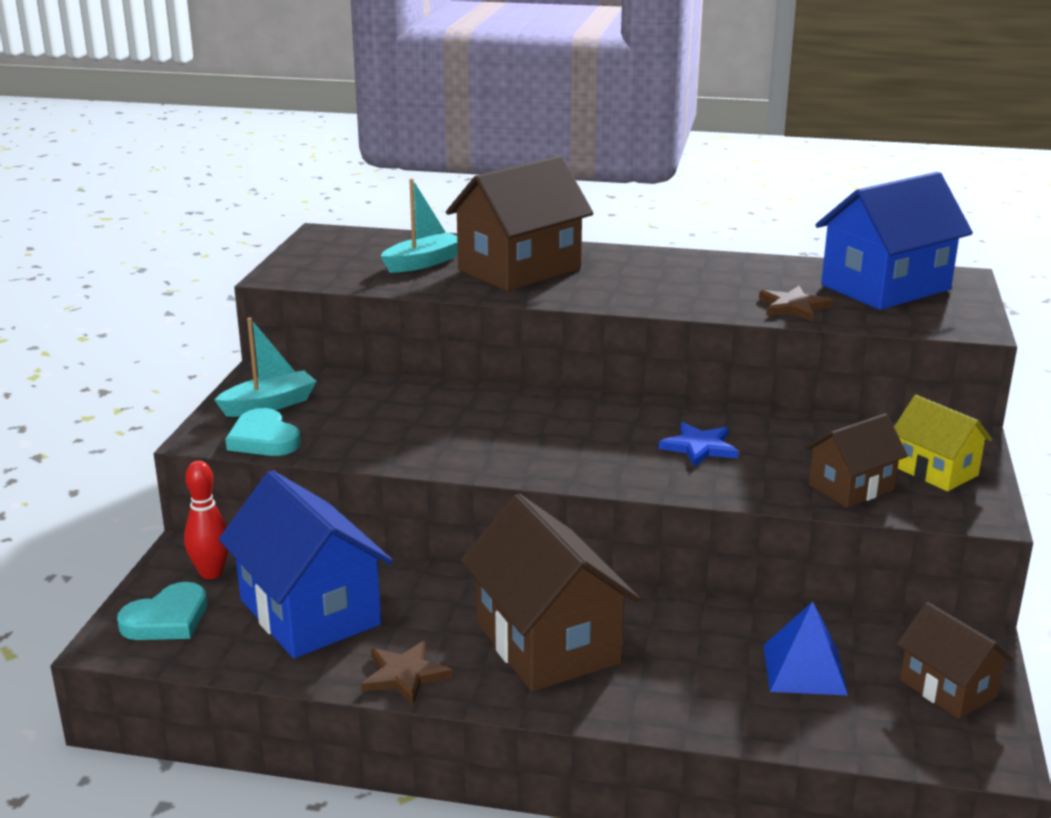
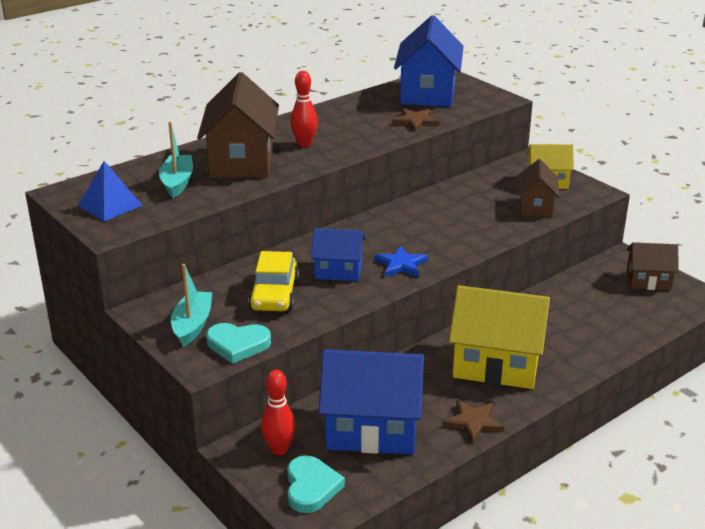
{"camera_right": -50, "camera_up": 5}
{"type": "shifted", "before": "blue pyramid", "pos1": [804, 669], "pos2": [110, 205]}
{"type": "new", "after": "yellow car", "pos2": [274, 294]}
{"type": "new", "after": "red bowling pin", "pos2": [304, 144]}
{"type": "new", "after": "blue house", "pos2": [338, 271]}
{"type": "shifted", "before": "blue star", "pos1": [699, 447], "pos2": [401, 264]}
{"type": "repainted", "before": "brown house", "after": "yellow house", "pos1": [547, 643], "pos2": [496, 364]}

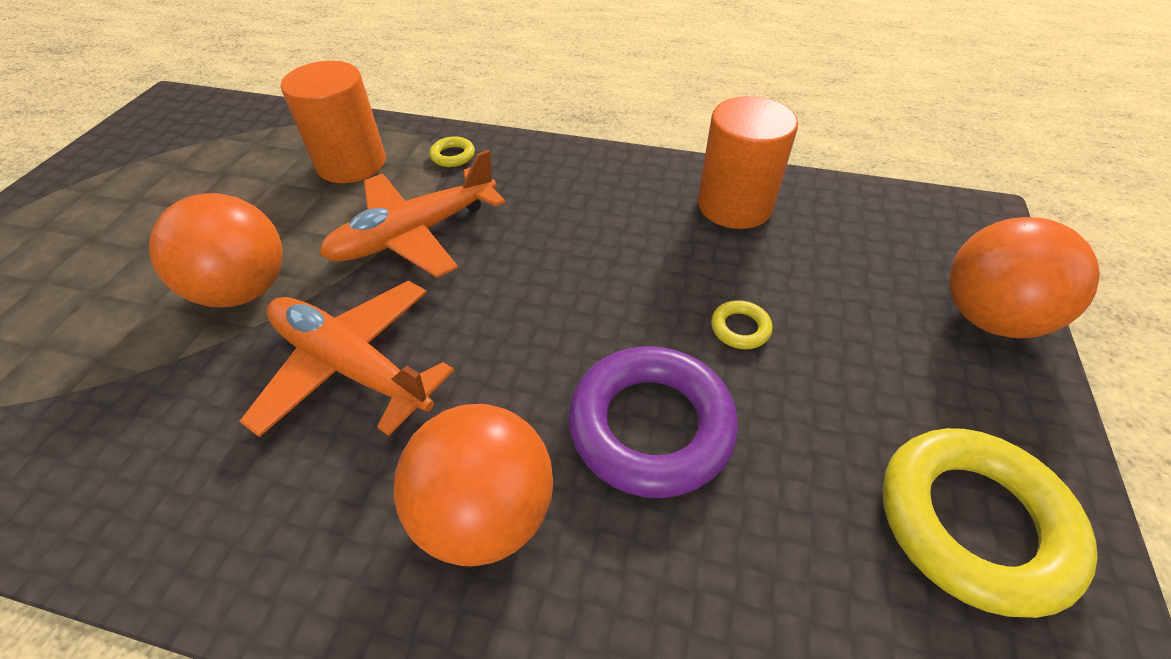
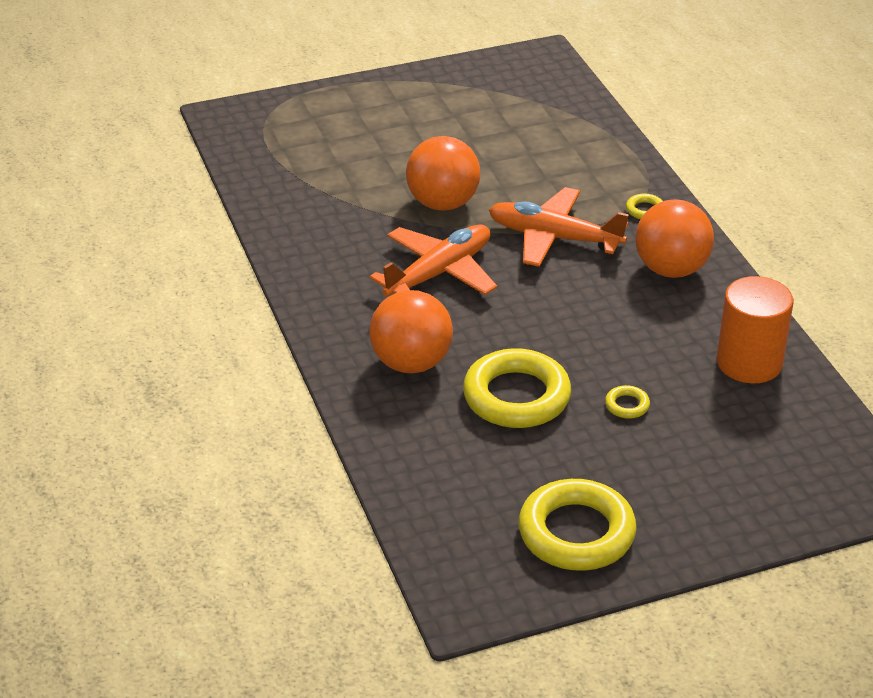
{"camera_right": 55, "camera_up": -10}
{"type": "rotated", "before": "orange plane", "pos1": [350, 366], "pos2": [439, 272], "turn": 45}
{"type": "repainted", "before": "purple ring", "after": "yellow ring", "pos1": [651, 426], "pos2": [516, 396]}
{"type": "shifted", "before": "orange ball", "pos1": [988, 317], "pos2": [671, 269]}
{"type": "gone", "before": "orange cylinder", "pos1": [351, 163]}

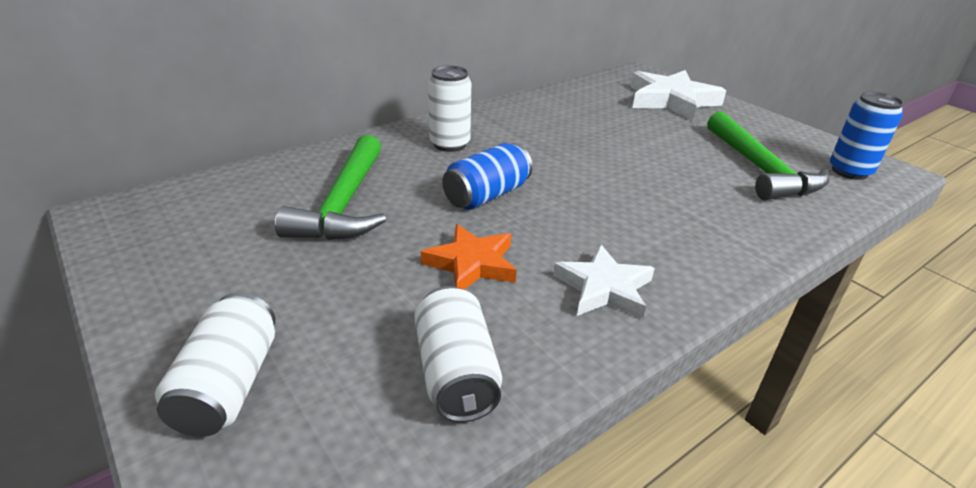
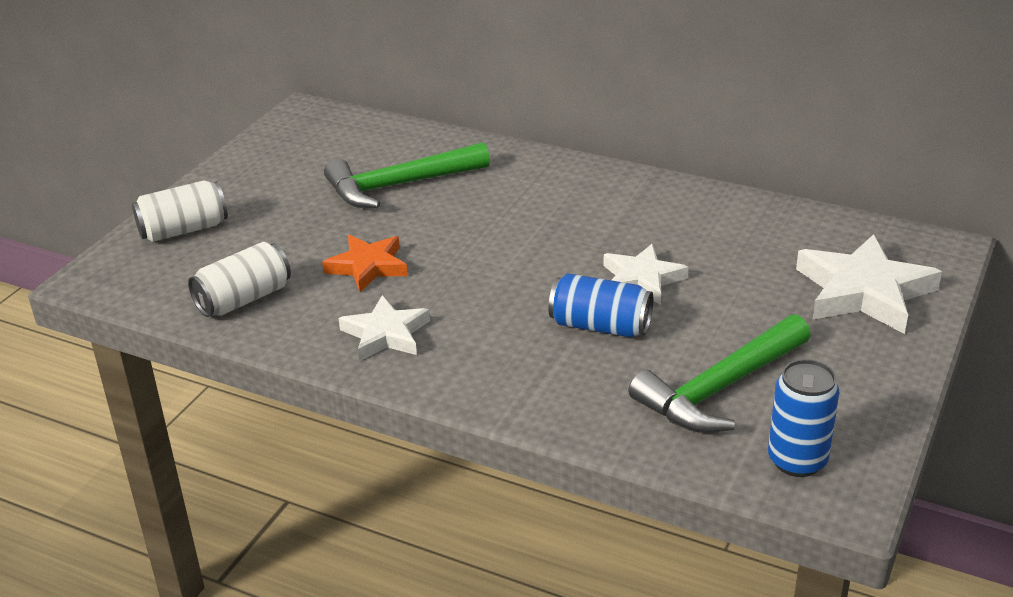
{"camera_right": 65, "camera_up": 0}
{"type": "shifted", "before": "blue can", "pos1": [487, 195], "pos2": [600, 326]}
{"type": "new", "after": "white star", "pos2": [642, 279]}
{"type": "gone", "before": "white can", "pos1": [450, 144]}

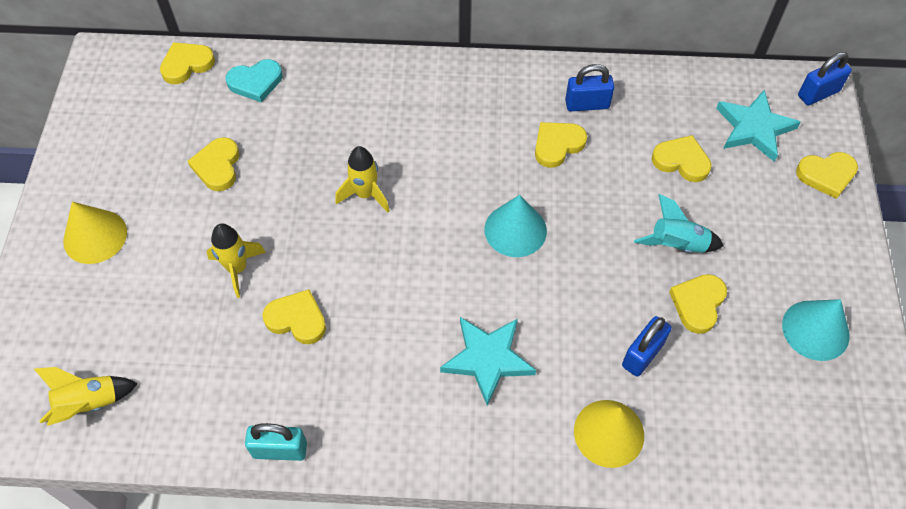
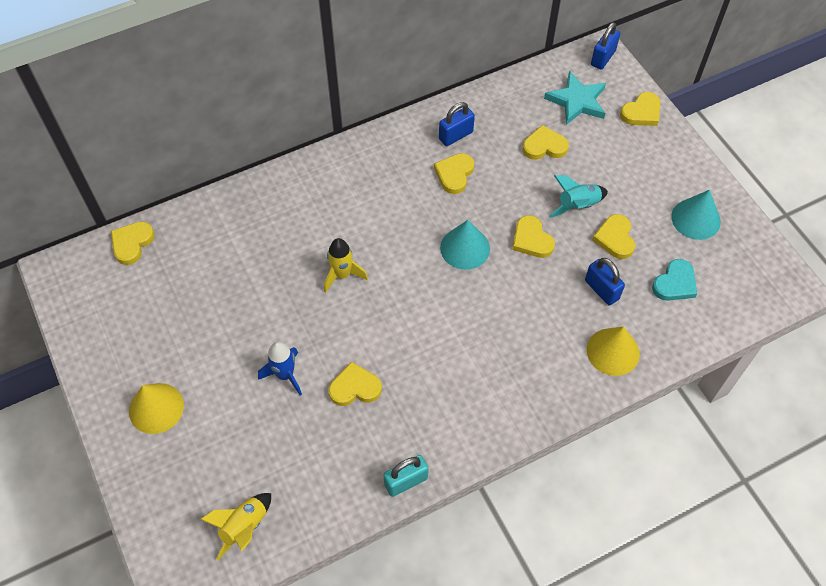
{"camera_right": -30, "camera_up": 0}
{"type": "repainted", "before": "yellow rocket", "after": "blue rocket", "pos1": [237, 268], "pos2": [285, 375]}
{"type": "shifted", "before": "yellow heart", "pos1": [217, 166], "pos2": [531, 240]}
{"type": "rotated", "before": "blue padlock", "pos1": [642, 354], "pos2": [601, 290], "turn": -45}
{"type": "shifted", "before": "turquoise heart", "pos1": [255, 82], "pos2": [675, 283]}
{"type": "gone", "before": "turquoise star", "pos1": [487, 359]}

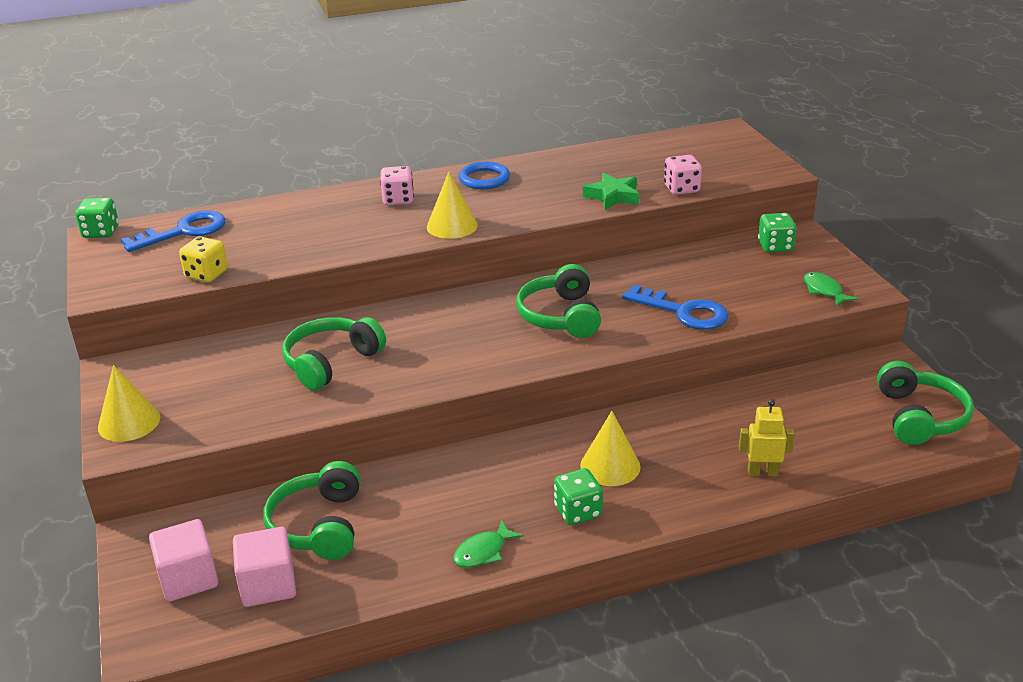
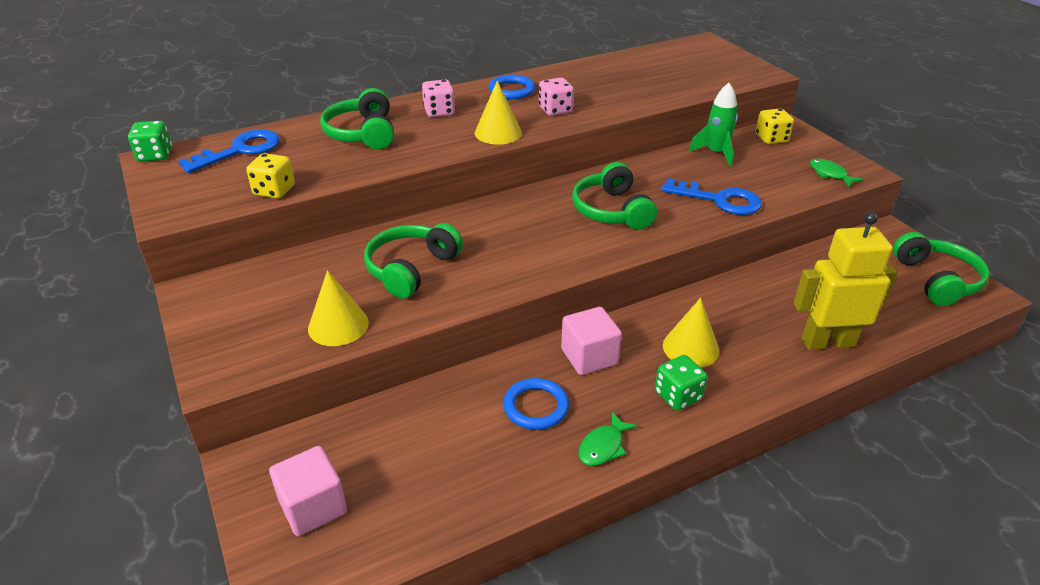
{"camera_right": -10, "camera_up": 5}
{"type": "shifted", "before": "yellow cone", "pos1": [129, 422], "pos2": [338, 325]}
{"type": "shifted", "before": "green headphones", "pos1": [319, 525], "pos2": [363, 133]}
{"type": "new", "after": "blue ring", "pos2": [536, 407]}
{"type": "shifted", "before": "pink dice", "pos1": [681, 189], "pos2": [555, 110]}
{"type": "shifted", "before": "pink cube", "pos1": [268, 585], "pos2": [589, 357]}
{"type": "new", "after": "green rocket", "pos2": [716, 153]}
{"type": "repainted", "before": "green dice", "after": "yellow dice", "pos1": [775, 246], "pos2": [771, 138]}
{"type": "scaled", "before": "yellow robot", "pos1": [762, 472], "pos2": [827, 342], "scale": 1.86}
{"type": "gone", "before": "green star", "pos1": [613, 196]}

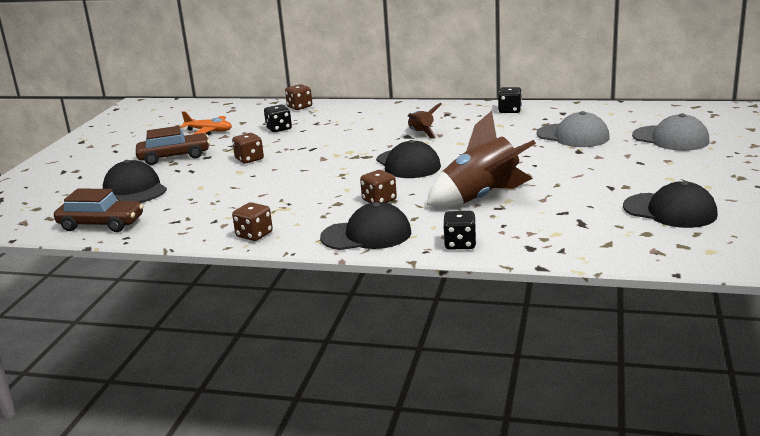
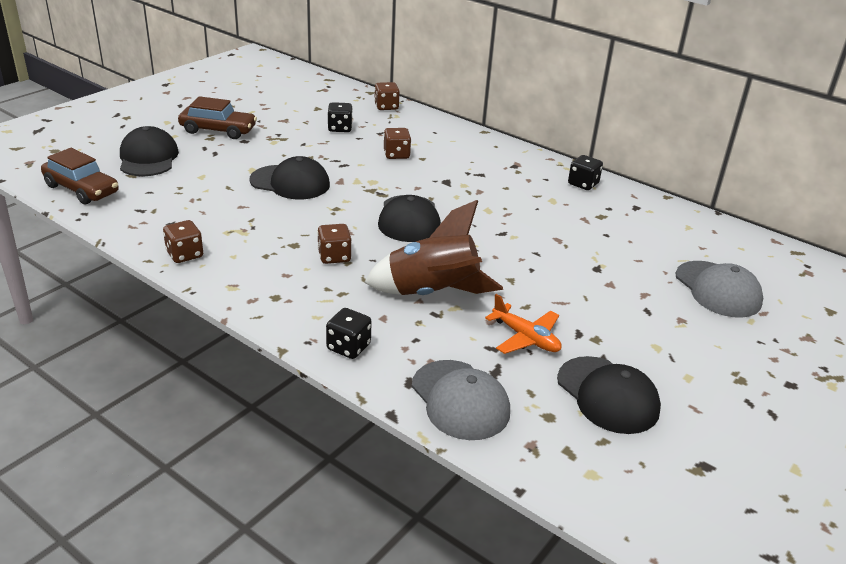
{"camera_right": 20, "camera_up": 10}
{"type": "shifted", "before": "black cap", "pos1": [366, 235], "pos2": [290, 183]}
{"type": "shifted", "before": "brown dice", "pos1": [249, 159], "pos2": [396, 155]}
{"type": "shifted", "before": "grey cap", "pos1": [573, 136], "pos2": [460, 400]}
{"type": "shifted", "before": "orange plane", "pos1": [209, 131], "pos2": [525, 338]}
{"type": "gone", "before": "brown rocket", "pos1": [421, 133]}

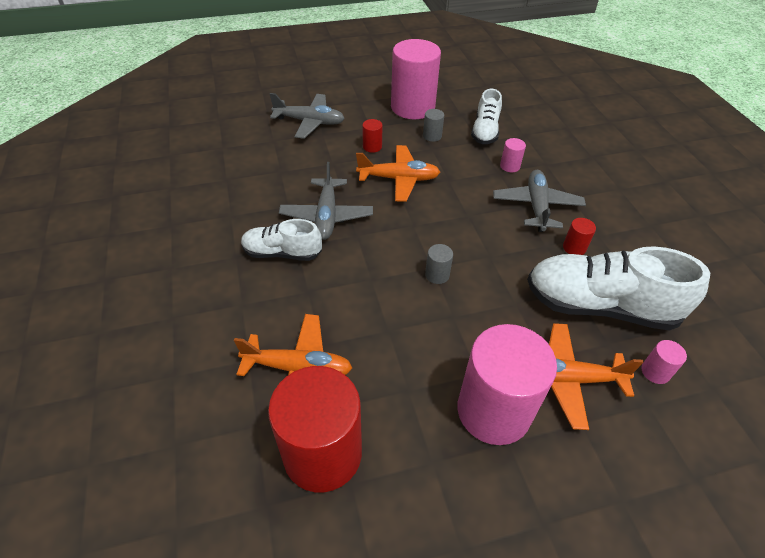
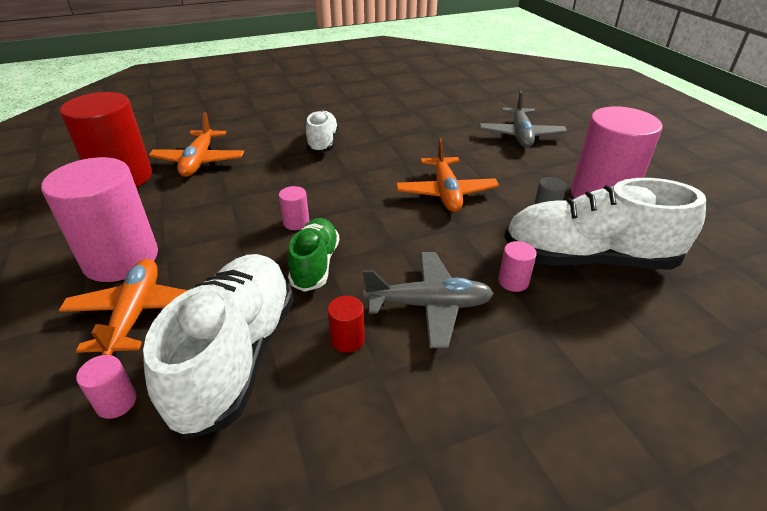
{"camera_right": 85, "camera_up": -10}
{"type": "repainted", "before": "grey cylinder", "after": "pink cylinder", "pos1": [437, 275], "pos2": [296, 222]}
{"type": "new", "after": "green shoe", "pos2": [315, 265]}
{"type": "scaled", "before": "white shoe", "pos1": [485, 131], "pos2": [588, 258], "scale": 1.75}
{"type": "gone", "before": "grey plane", "pos1": [327, 216]}
{"type": "gone", "before": "red cylinder", "pos1": [372, 147]}

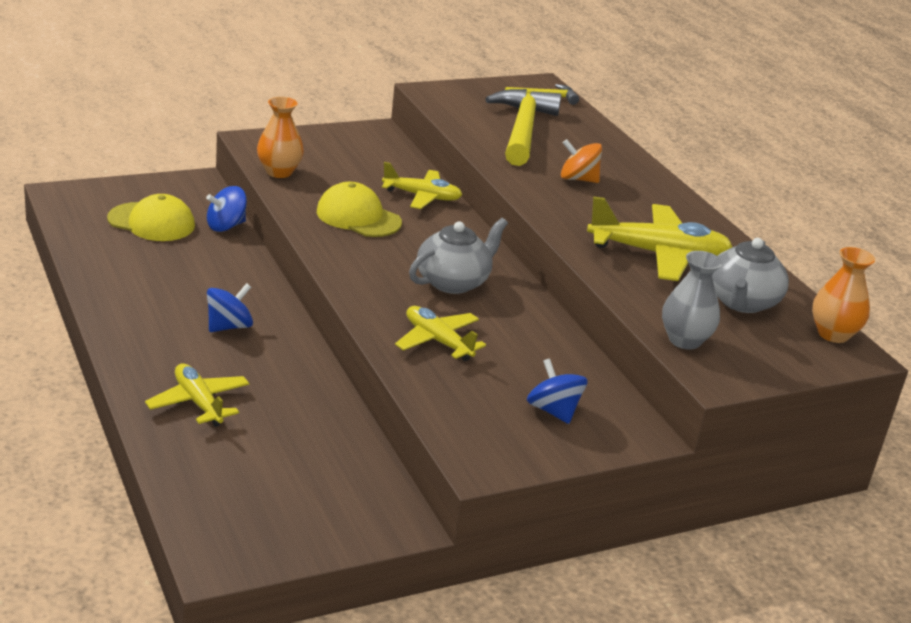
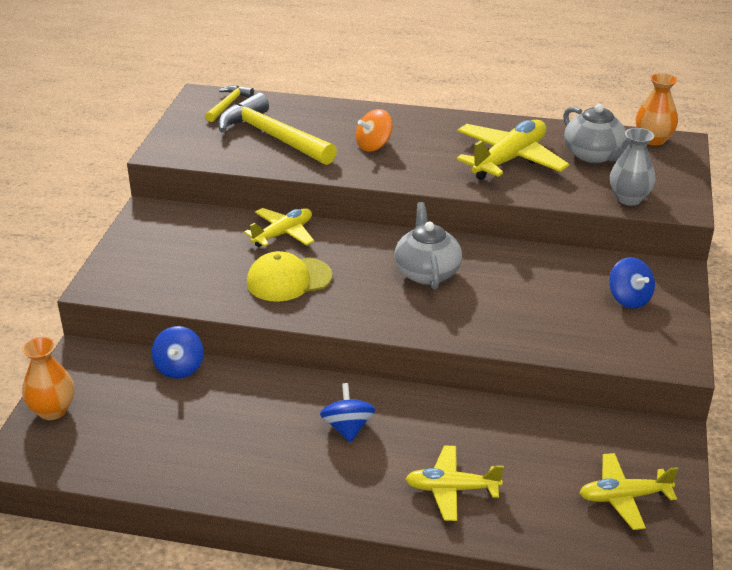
{"camera_right": -50, "camera_up": 5}
{"type": "shifted", "before": "orange vase", "pos1": [279, 172], "pos2": [52, 410]}
{"type": "shifted", "before": "yellow plane", "pos1": [438, 341], "pos2": [623, 497]}
{"type": "rotated", "before": "blue spinning top", "pos1": [553, 411], "pos2": [629, 299], "turn": -120}
{"type": "gone", "before": "yellow cap", "pos1": [151, 222]}

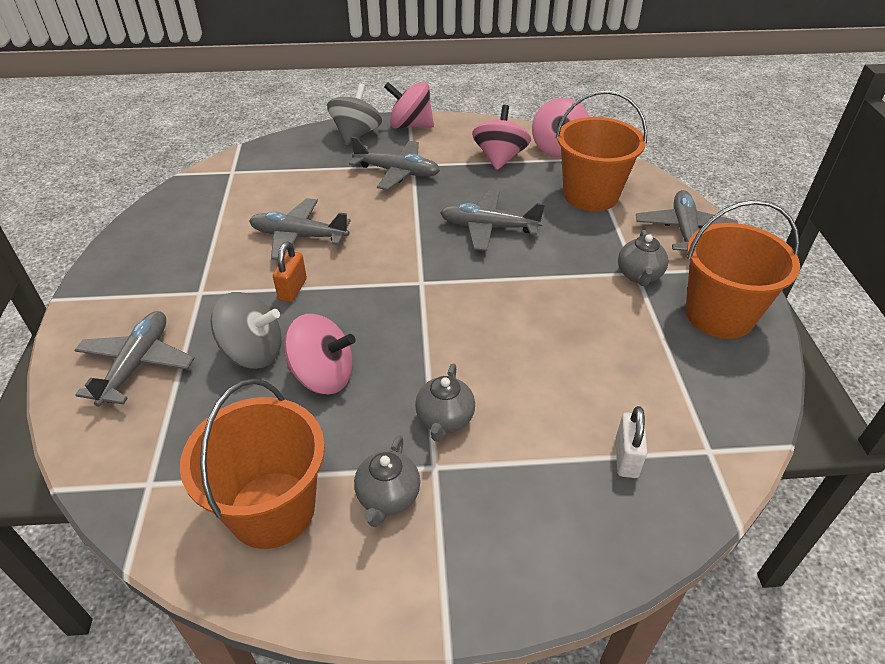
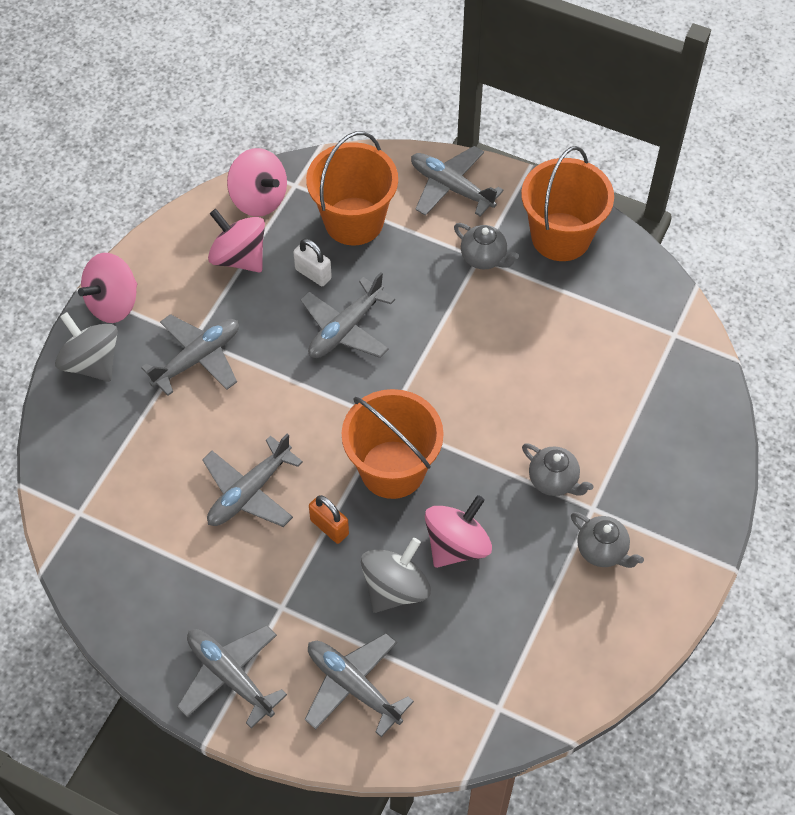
{"camera_right": -60, "camera_up": 15}
{"type": "new", "after": "grey plane", "pos2": [230, 676]}
{"type": "shifted", "before": "white padlock", "pos1": [626, 458], "pos2": [313, 274]}
{"type": "shifted", "before": "orange bucket", "pos1": [272, 509], "pos2": [392, 469]}

